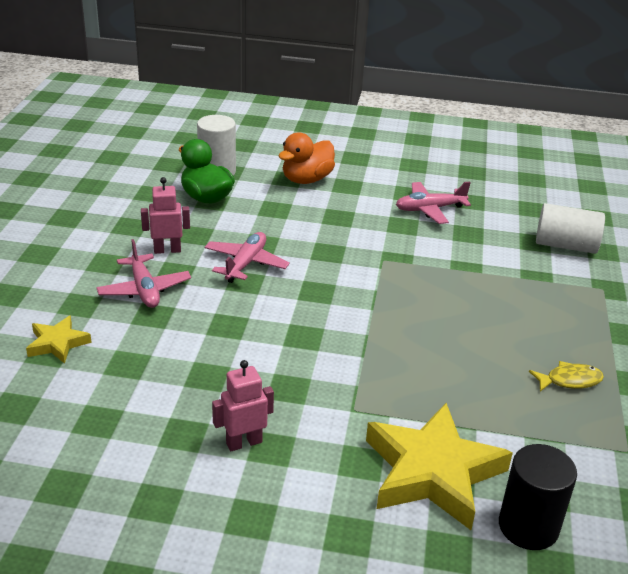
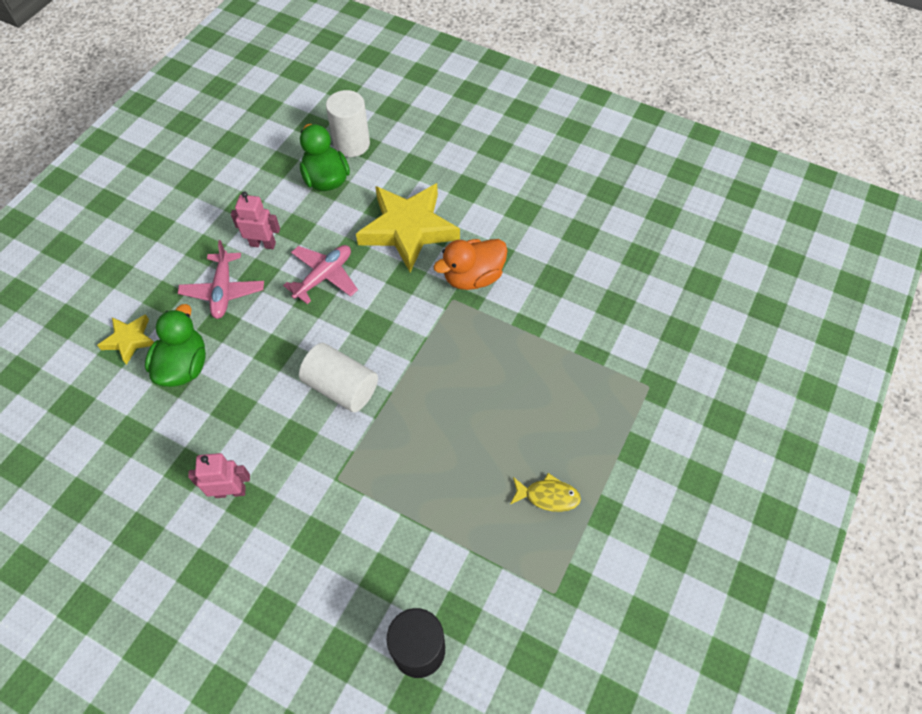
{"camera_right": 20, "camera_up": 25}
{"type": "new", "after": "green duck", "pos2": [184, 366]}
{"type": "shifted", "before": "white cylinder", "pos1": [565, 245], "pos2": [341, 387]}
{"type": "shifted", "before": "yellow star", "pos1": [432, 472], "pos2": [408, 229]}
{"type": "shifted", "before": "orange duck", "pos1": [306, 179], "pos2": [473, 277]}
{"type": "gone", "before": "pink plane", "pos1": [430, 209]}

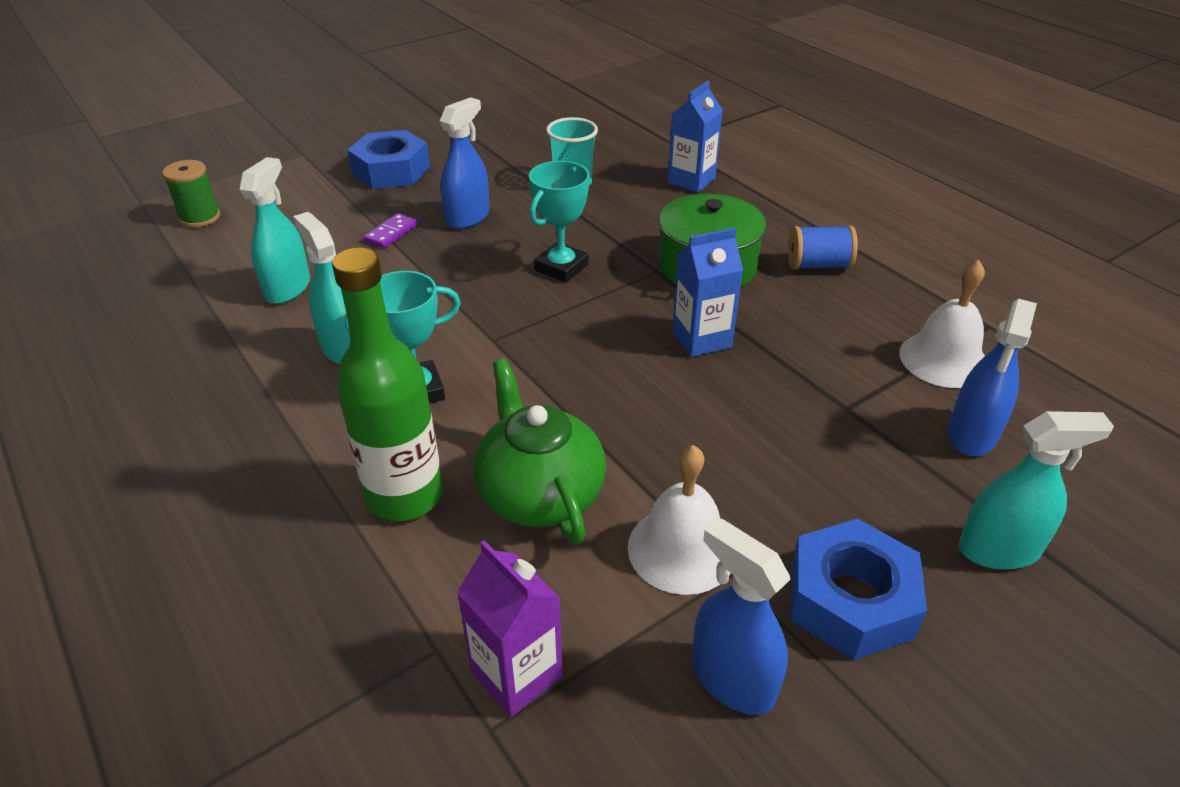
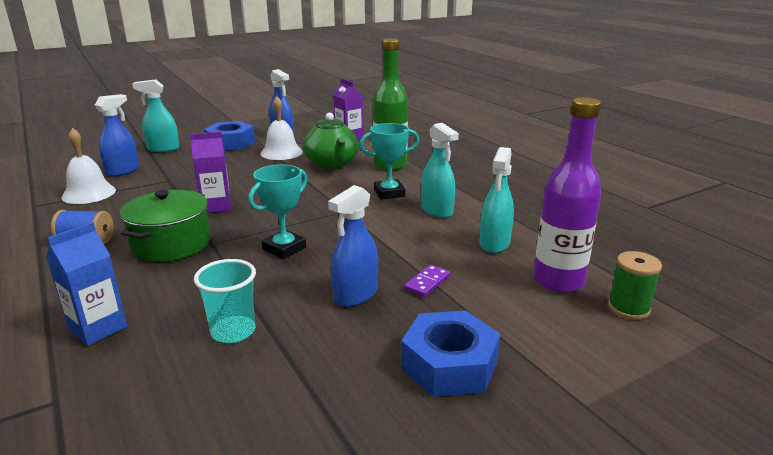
{"camera_right": -175, "camera_up": -15}
{"type": "repainted", "before": "blue carton", "after": "purple carton", "pos1": [701, 339], "pos2": [216, 206]}
{"type": "new", "after": "purple bottle", "pos2": [558, 281]}

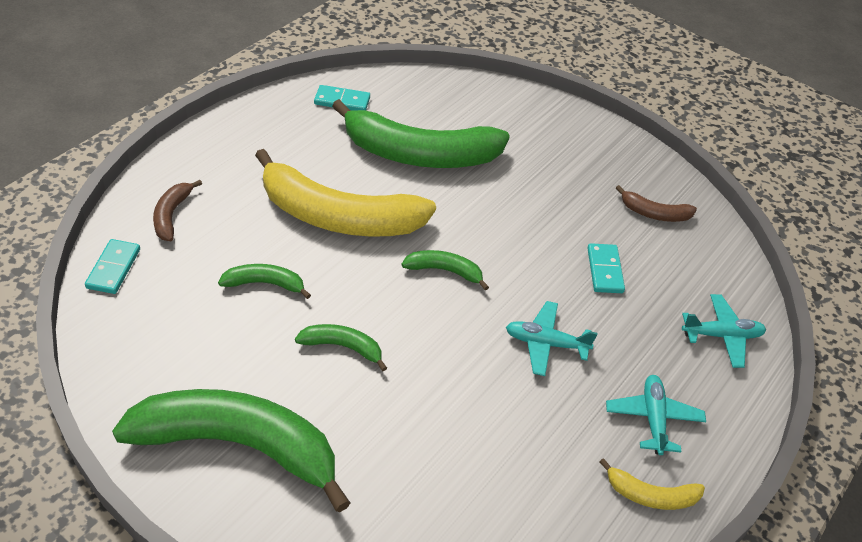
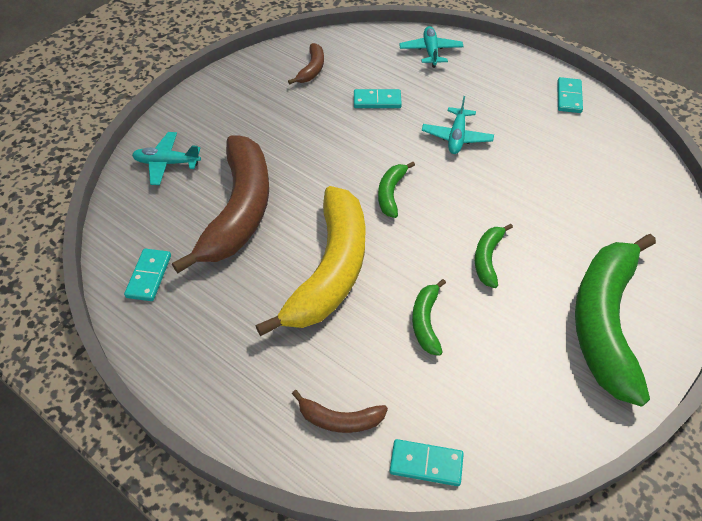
{"camera_right": -85, "camera_up": 5}
{"type": "shifted", "before": "turquoise plane", "pos1": [653, 418], "pos2": [167, 163]}
{"type": "repainted", "before": "green banana", "after": "brown banana", "pos1": [419, 154], "pos2": [239, 210]}
{"type": "swapped", "before": "yellow banana", "after": "turquoise domino", "pos1": [651, 495], "pos2": [569, 97]}

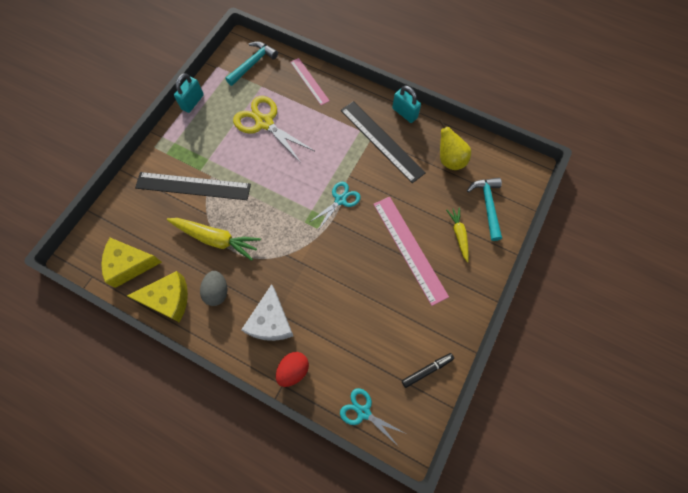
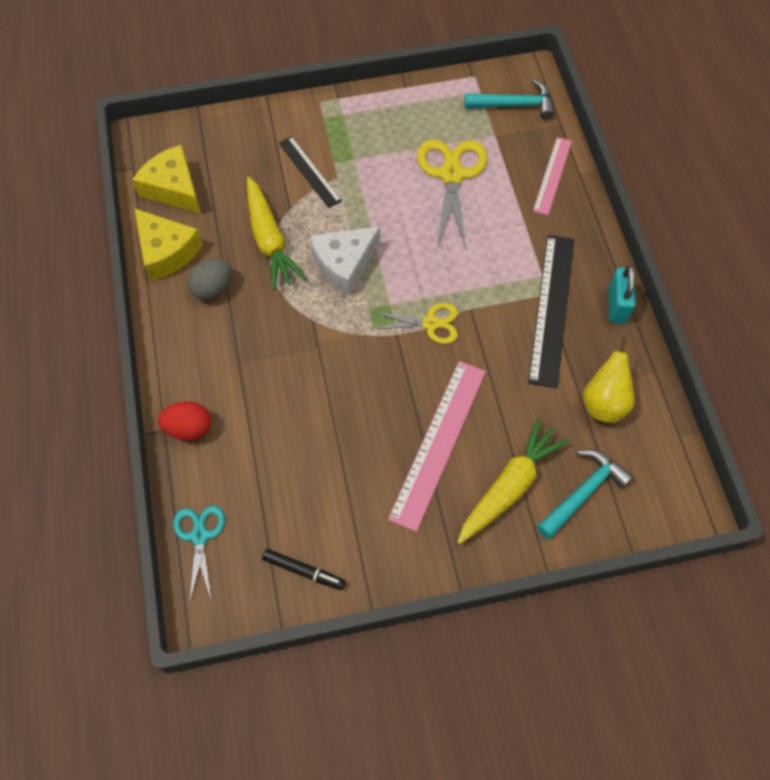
{"camera_right": 50, "camera_up": -5}
{"type": "scaled", "before": "black ruler", "pos1": [193, 186], "pos2": [309, 172], "scale": 0.6}
{"type": "shifted", "before": "white cheese", "pos1": [271, 321], "pos2": [344, 264]}
{"type": "repainted", "before": "turquoise scissors", "after": "yellow scissors", "pos1": [340, 200], "pos2": [430, 323]}
{"type": "scaled", "before": "yellow carrot", "pos1": [458, 235], "pos2": [509, 486], "scale": 1.68}
{"type": "gone", "before": "turquoise padlock", "pos1": [192, 102]}

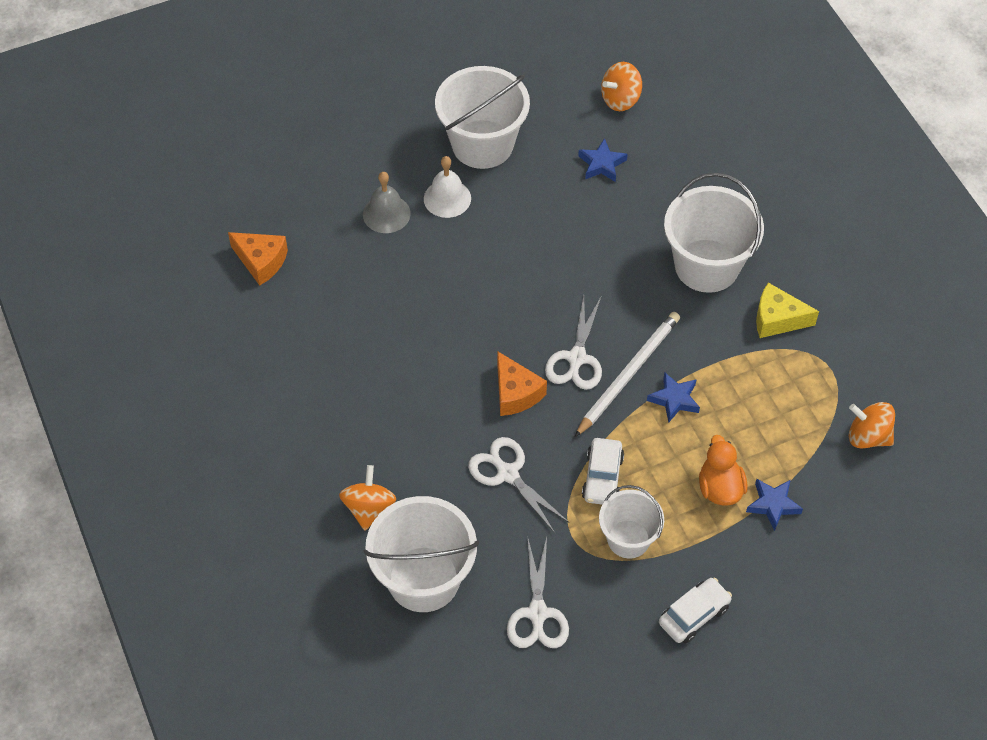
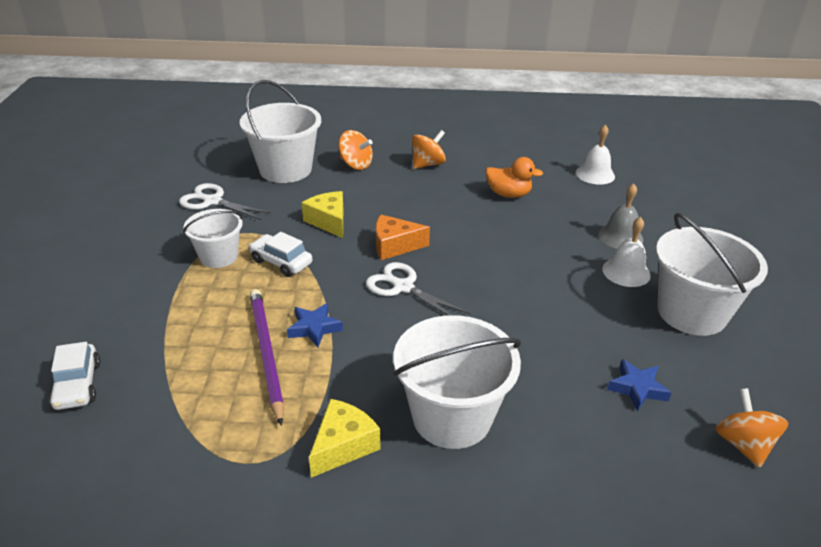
{"camera_right": 115, "camera_up": -20}
{"type": "shifted", "before": "white car", "pos1": [694, 615], "pos2": [77, 385]}
{"type": "new", "after": "purple pencil", "pos2": [266, 353]}
{"type": "swapped", "before": "white scissors", "after": "yellow cheese", "pos1": [507, 473], "pos2": [328, 221]}
{"type": "shifted", "before": "orange spinning top", "pos1": [868, 436], "pos2": [427, 164]}
{"type": "shifted", "before": "orange duck", "pos1": [720, 488], "pos2": [508, 194]}
{"type": "swapped", "before": "orange cheese", "after": "white bell", "pos1": [261, 261], "pos2": [595, 174]}
{"type": "gone", "before": "white pencil", "pos1": [628, 374]}
{"type": "gone", "before": "blue star", "pos1": [773, 505]}

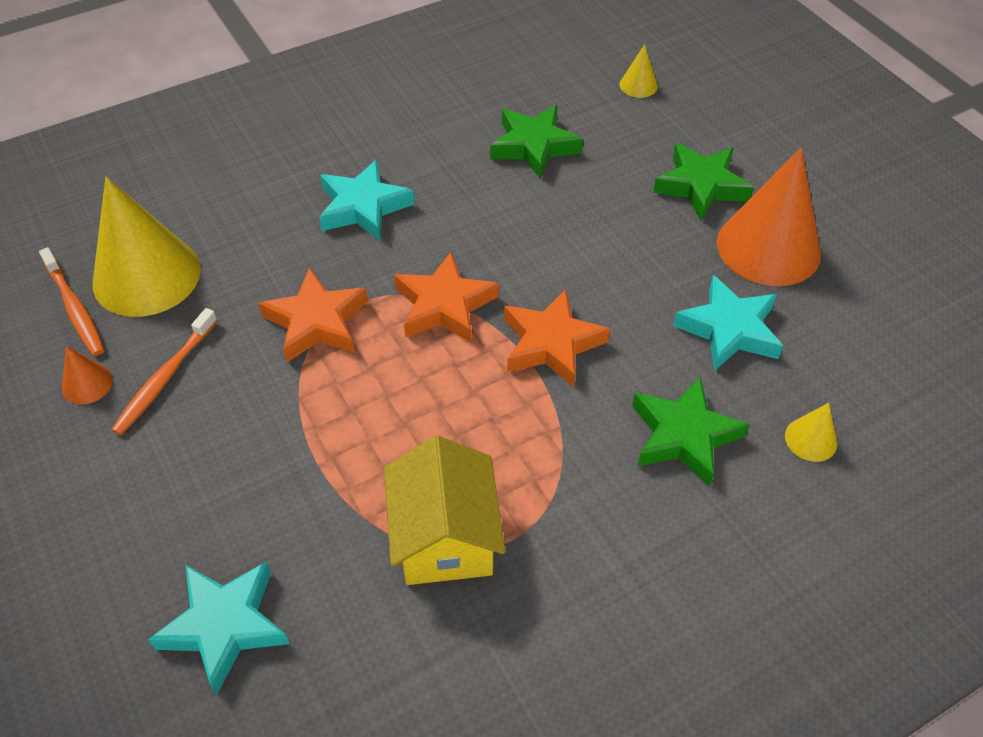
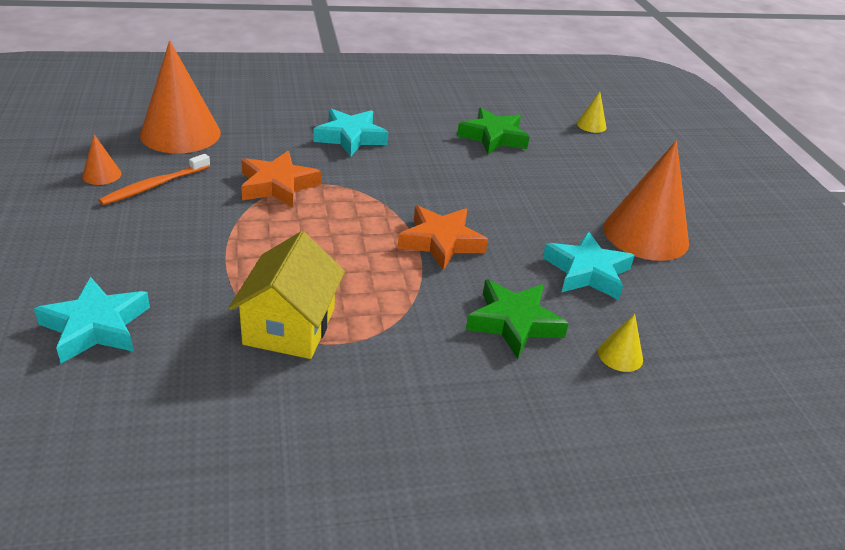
{"camera_right": 15, "camera_up": -15}
{"type": "repainted", "before": "yellow cone", "after": "orange cone", "pos1": [146, 276], "pos2": [180, 133]}
{"type": "gone", "before": "orange toothbrush", "pos1": [75, 309]}
{"type": "gone", "before": "orange star", "pos1": [444, 305]}
{"type": "gone", "before": "green star", "pos1": [701, 186]}

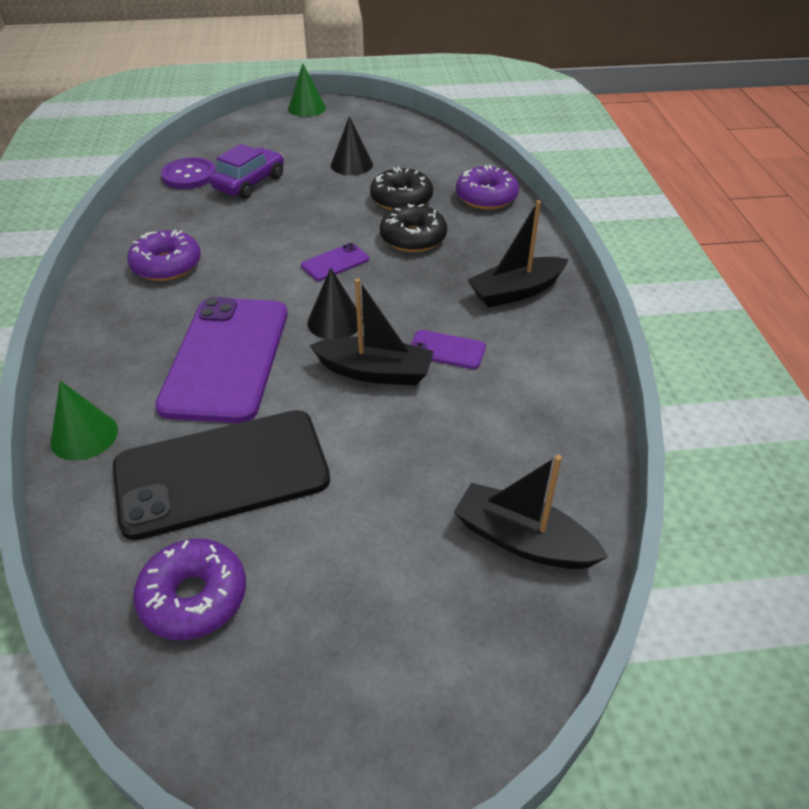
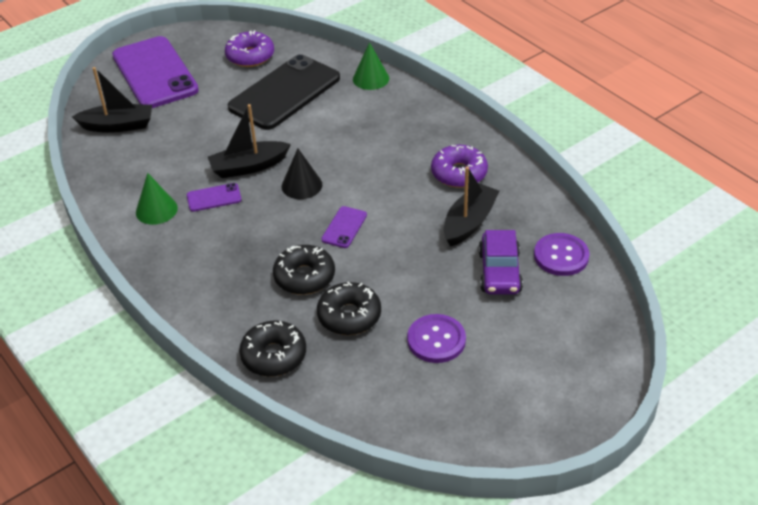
{"camera_right": 150, "camera_up": 0}
{"type": "shifted", "before": "purple phone", "pos1": [226, 358], "pos2": [154, 73]}
{"type": "shifted", "before": "green cone", "pos1": [306, 108], "pos2": [156, 210]}
{"type": "repainted", "before": "purple donut", "after": "black donut", "pos1": [486, 197], "pos2": [274, 355]}
{"type": "swapped", "before": "black cone", "after": "purple button", "pos1": [351, 165], "pos2": [436, 340]}
{"type": "shifted", "before": "black boat", "pos1": [516, 291], "pos2": [469, 222]}

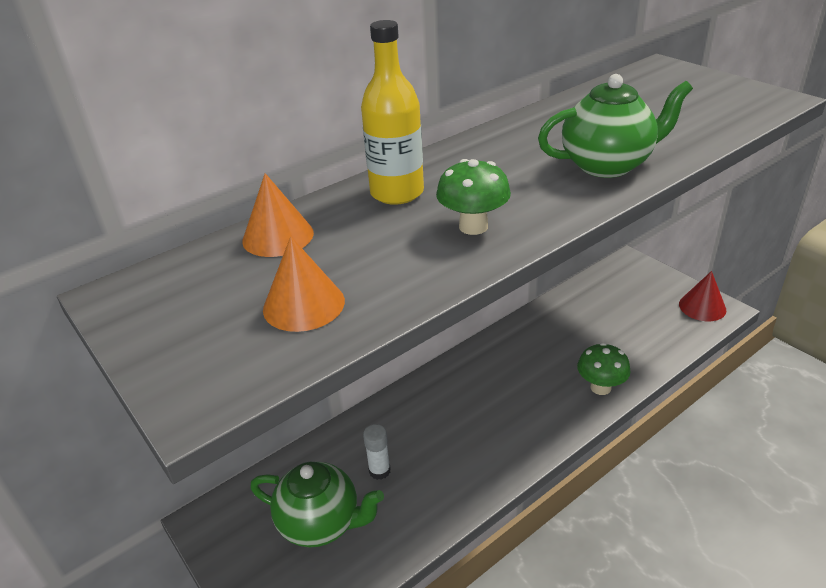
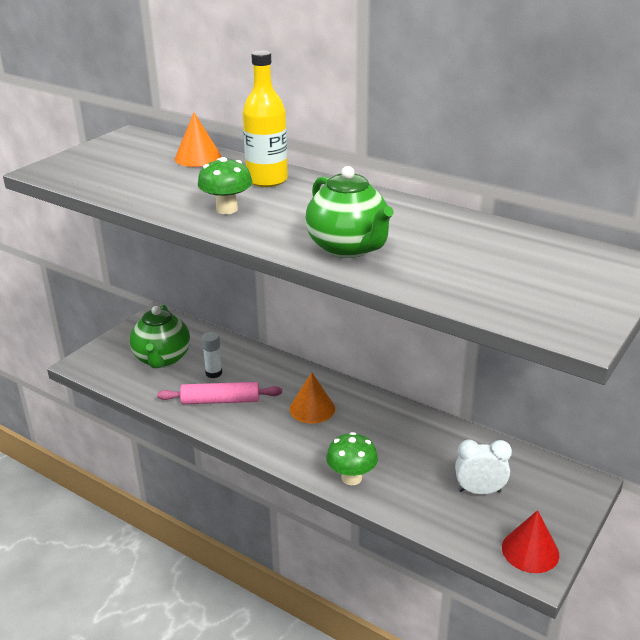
{"camera_right": 70, "camera_up": -5}
{"type": "new", "after": "pink rolling pin", "pos2": [220, 400]}
{"type": "shifted", "before": "orange cone", "pos1": [304, 305], "pos2": [312, 408]}
{"type": "new", "after": "white clock", "pos2": [479, 491]}

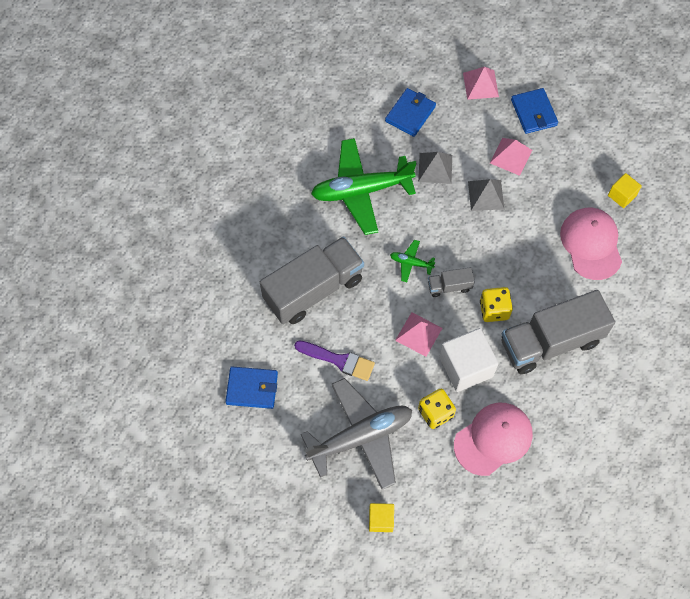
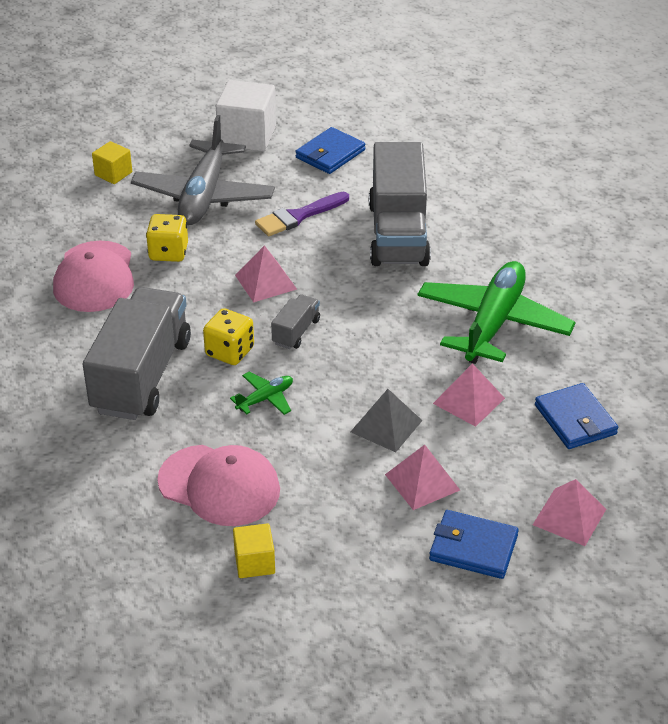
{"camera_right": 125, "camera_up": -25}
{"type": "shifted", "before": "white cube", "pos1": [466, 367], "pos2": [247, 136]}
{"type": "shifted", "before": "green plane", "pos1": [411, 263], "pos2": [265, 399]}
{"type": "repainted", "before": "grey pyramid", "after": "pink pyramid", "pos1": [435, 168], "pos2": [469, 400]}

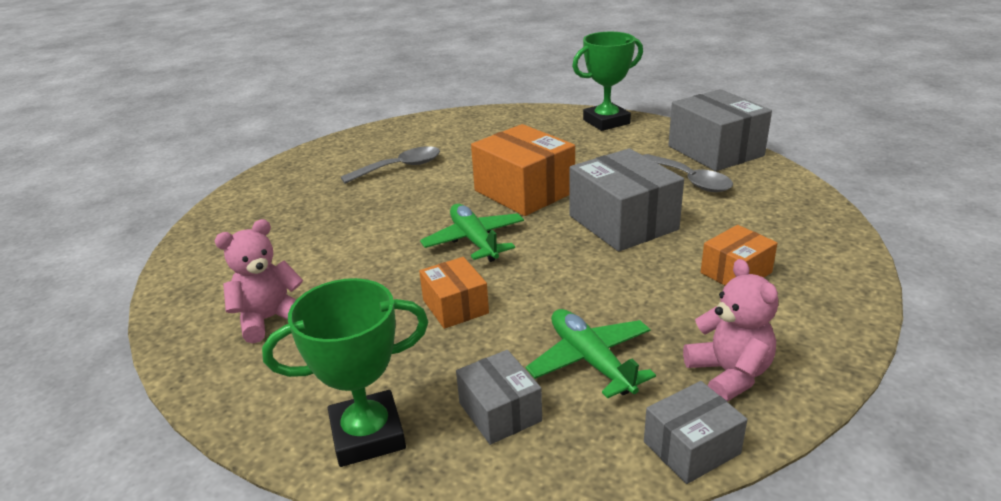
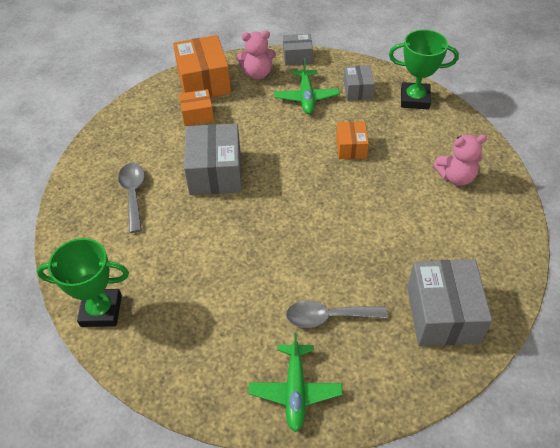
{"camera_right": -155, "camera_up": 20}
{"type": "shifted", "before": "orange box", "pos1": [524, 191], "pos2": [204, 82]}
{"type": "rotated", "before": "pink teddy bear", "pos1": [729, 374], "pos2": [257, 73], "turn": -105}
{"type": "shifted", "before": "green plane", "pos1": [474, 241], "pos2": [295, 390]}
{"type": "shifted", "before": "grey box", "pos1": [715, 151], "pos2": [442, 314]}

